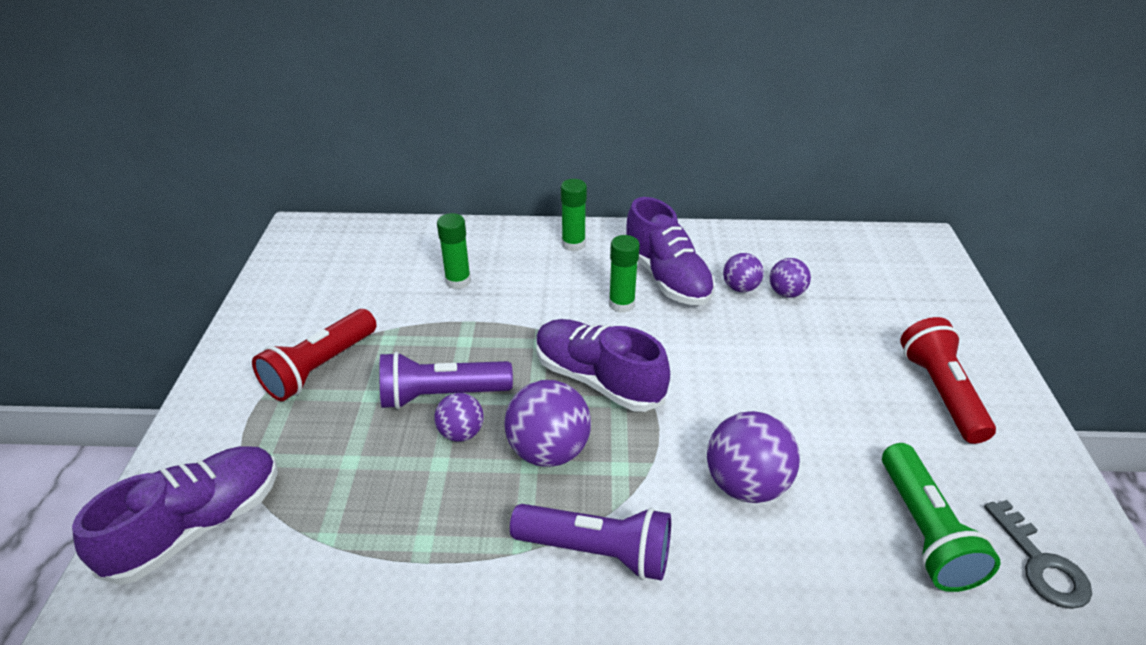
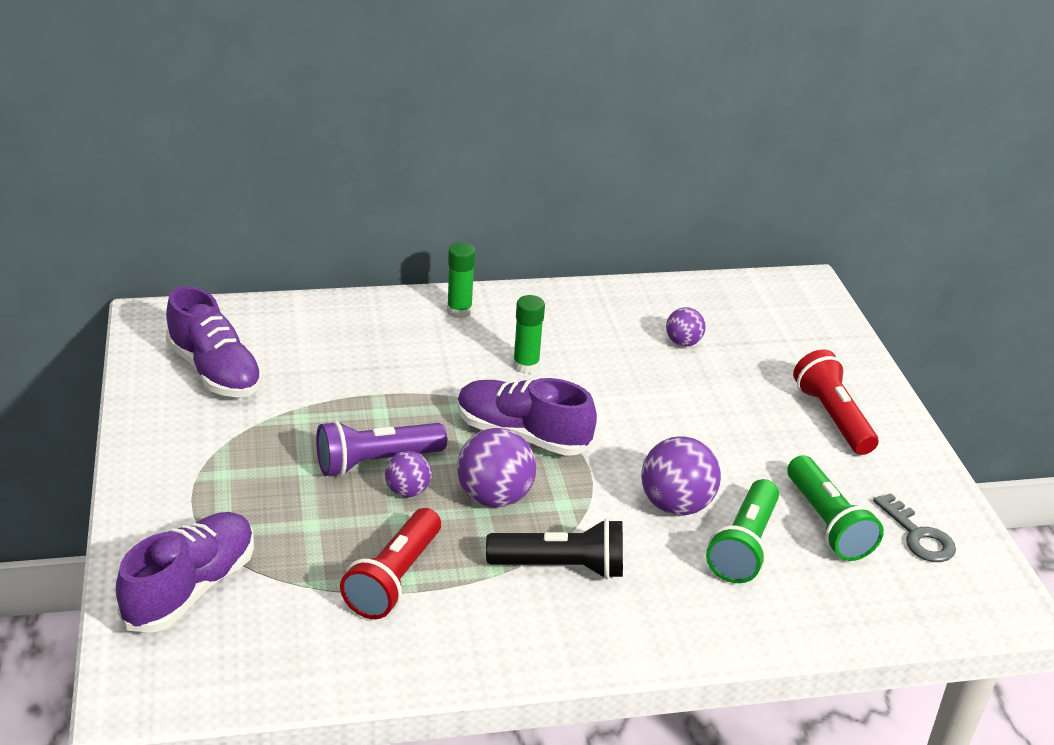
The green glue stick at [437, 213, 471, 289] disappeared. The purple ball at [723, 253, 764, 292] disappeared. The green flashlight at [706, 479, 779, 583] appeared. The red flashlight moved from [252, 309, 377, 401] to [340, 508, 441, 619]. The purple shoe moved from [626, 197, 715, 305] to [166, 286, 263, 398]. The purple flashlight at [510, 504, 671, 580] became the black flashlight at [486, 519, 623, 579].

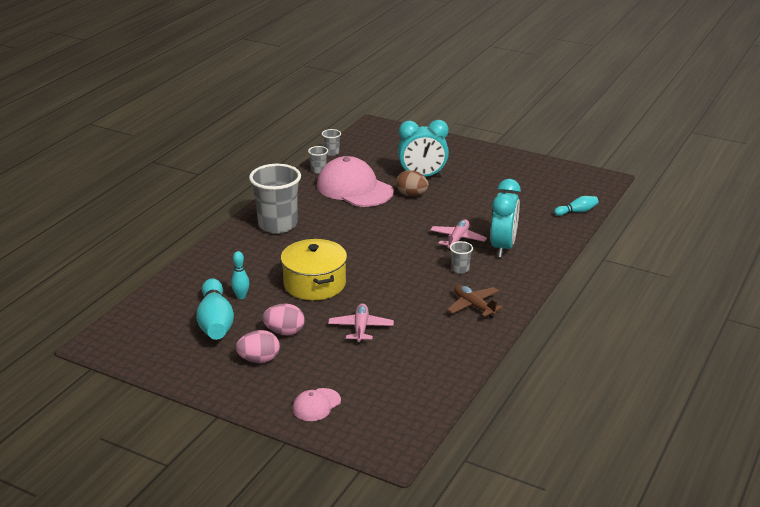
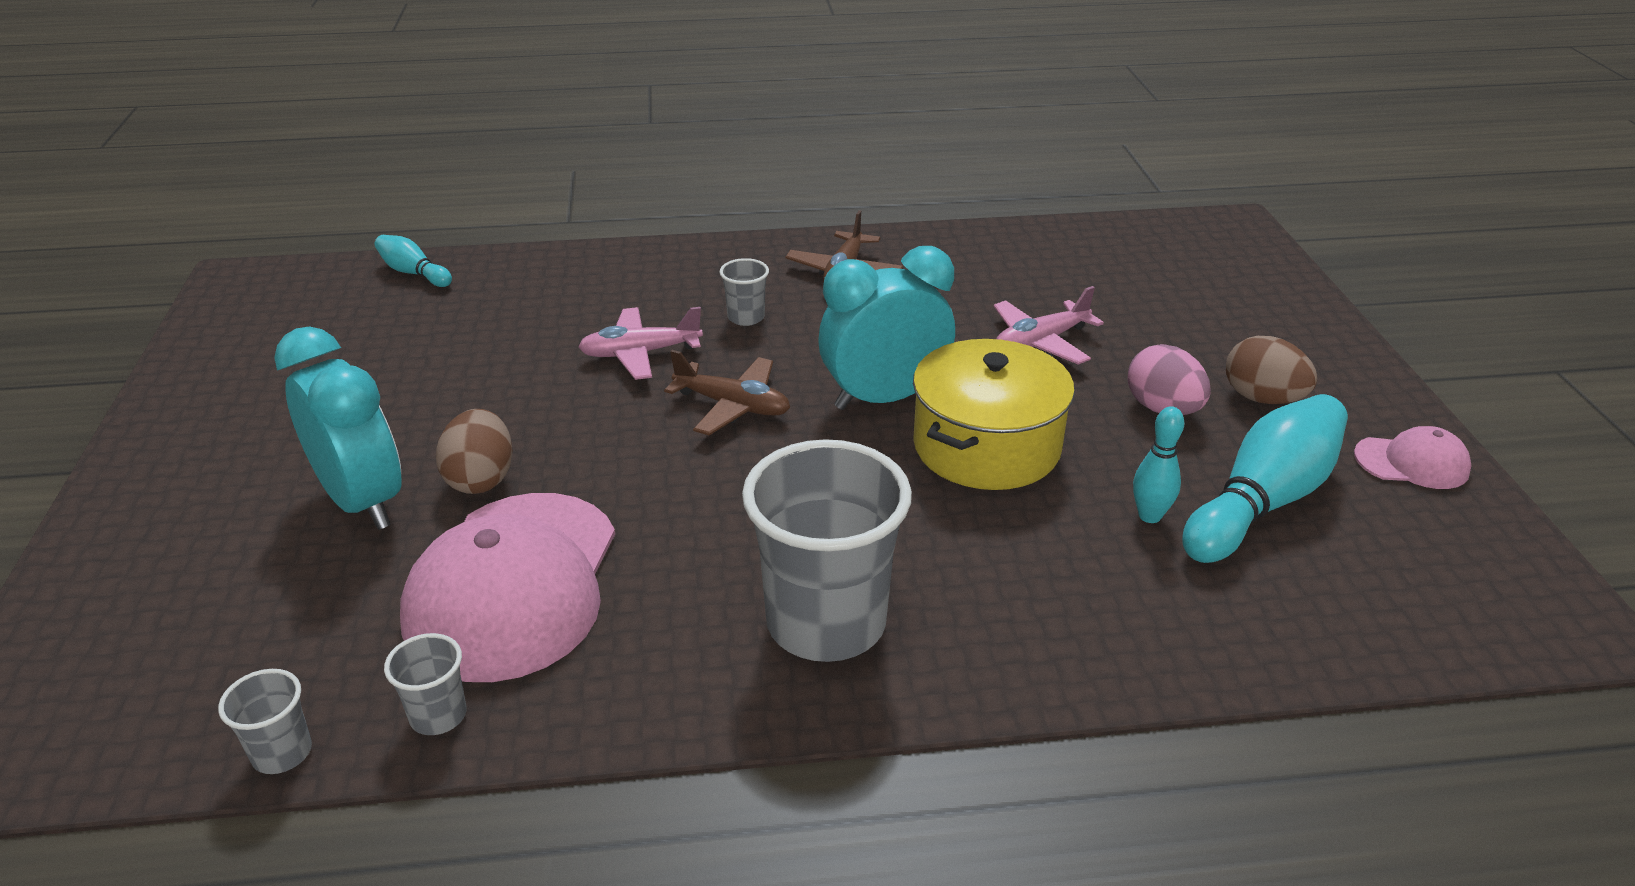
The brown plane at [664, 350, 790, 435] appeared. The pink cap moved from [292, 388, 341, 421] to [1354, 426, 1472, 489]. The turquoise clock moved from [490, 179, 521, 257] to [818, 246, 955, 410]. The pink egg at [236, 330, 280, 363] became the brown egg at [1226, 336, 1317, 404].

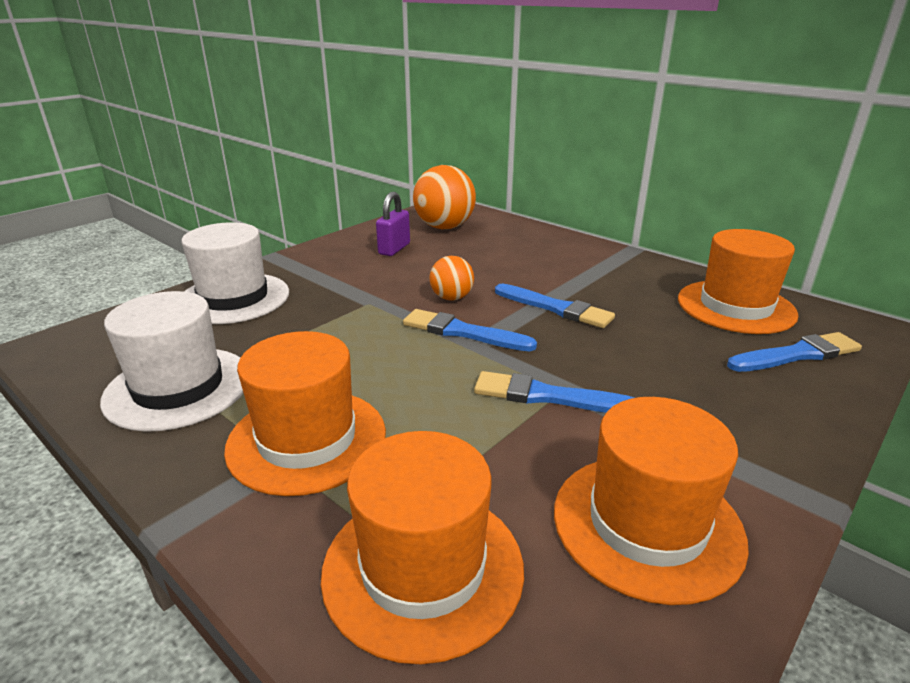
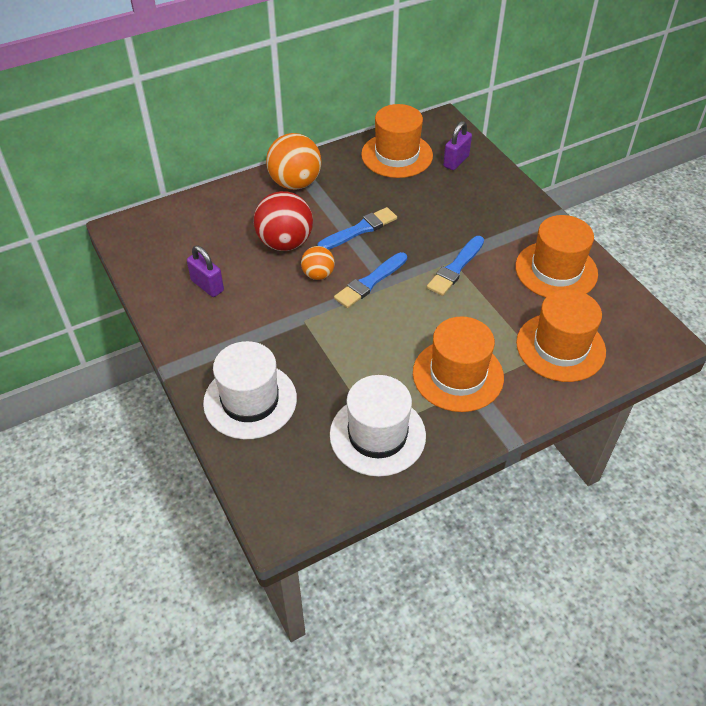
The red ball at [254, 191, 313, 251] appeared. The orange ball moved from [413, 165, 476, 229] to [266, 133, 321, 190]. The blue brush at [727, 332, 862, 372] was replaced by the purple padlock at [443, 121, 472, 170].

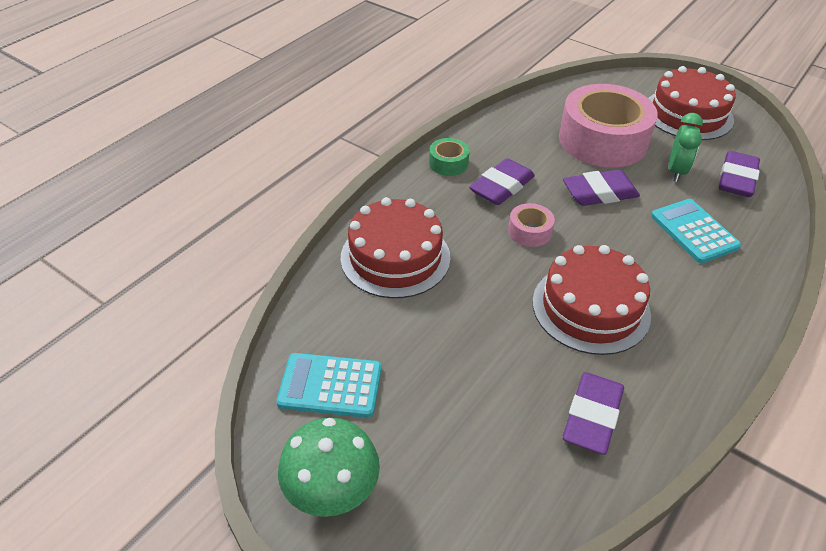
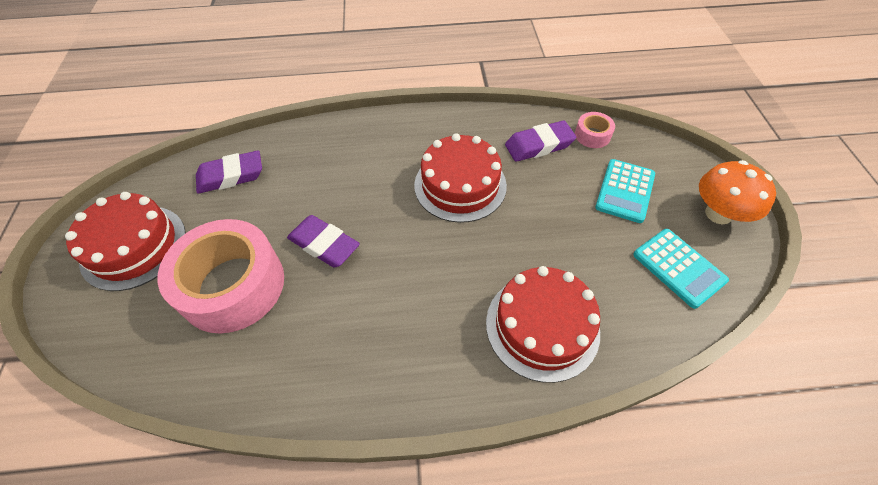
The green tape at [429, 138, 470, 176] disappeared. The purple eraser at [469, 158, 535, 205] disappeared. The green clock at [669, 113, 703, 182] disappeared. The pink tape moved from [508, 203, 555, 247] to [575, 112, 615, 148]. The turquoise calculator moved from [651, 199, 741, 263] to [595, 159, 655, 223]. The green mushroom at [278, 418, 380, 517] became the orange mushroom at [699, 160, 776, 224].

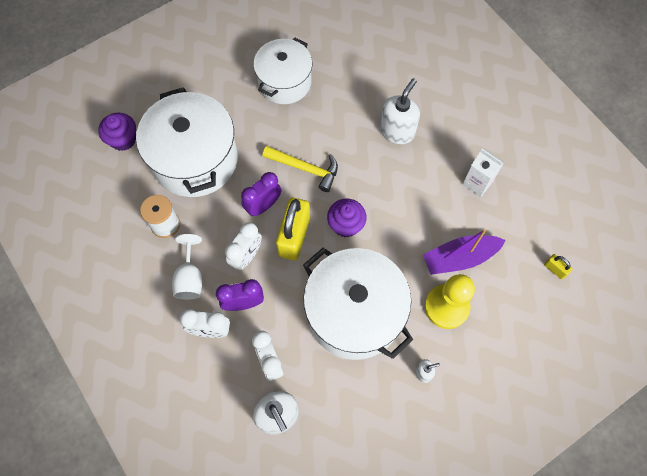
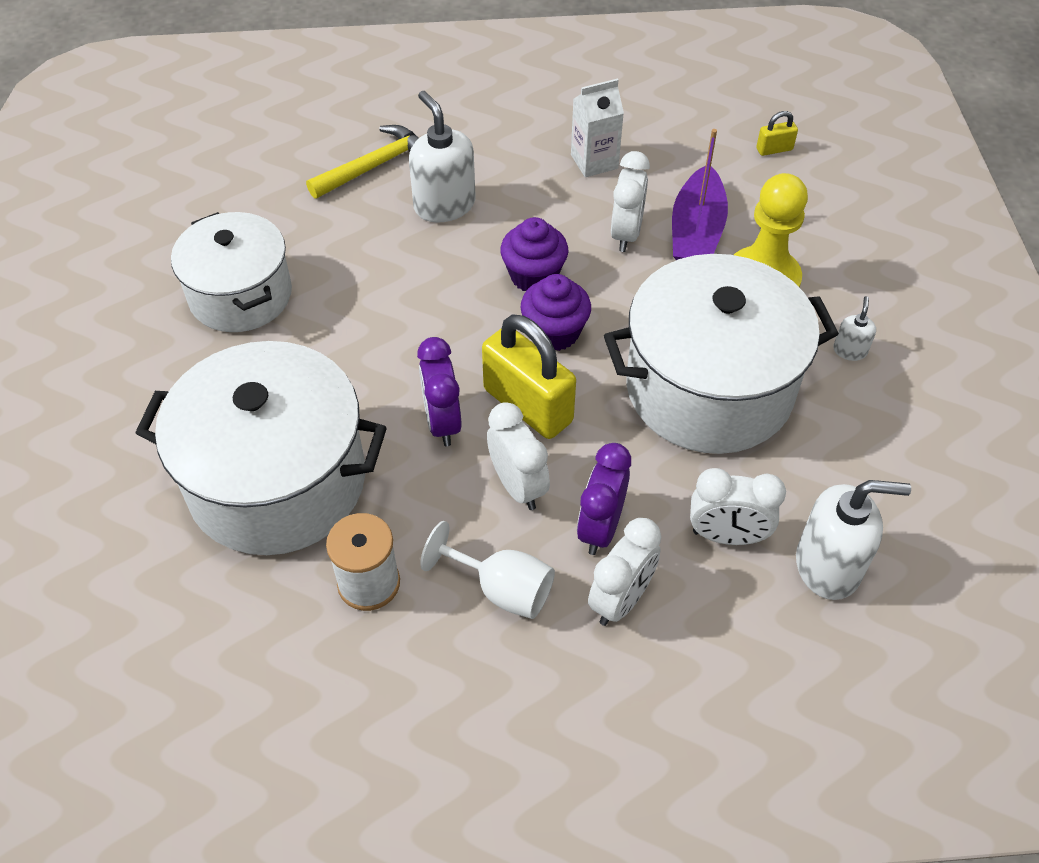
The white clock at [611, 151, 650, 252] appeared. The purple cupcake moved from [98, 113, 136, 151] to [500, 217, 569, 291]. The yellow hammer moved from [263, 146, 338, 192] to [306, 125, 419, 199].

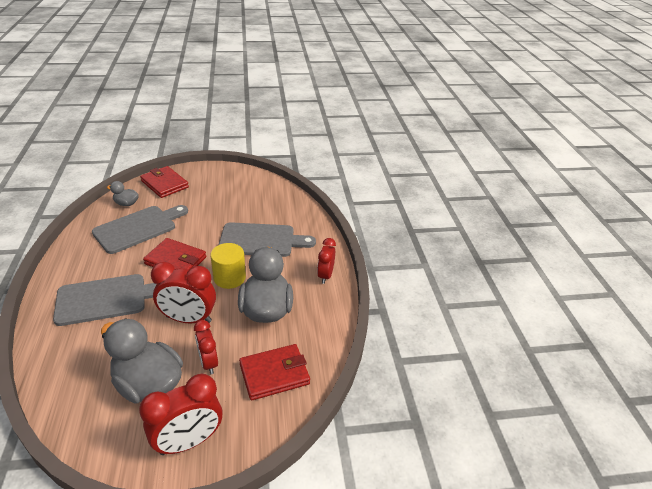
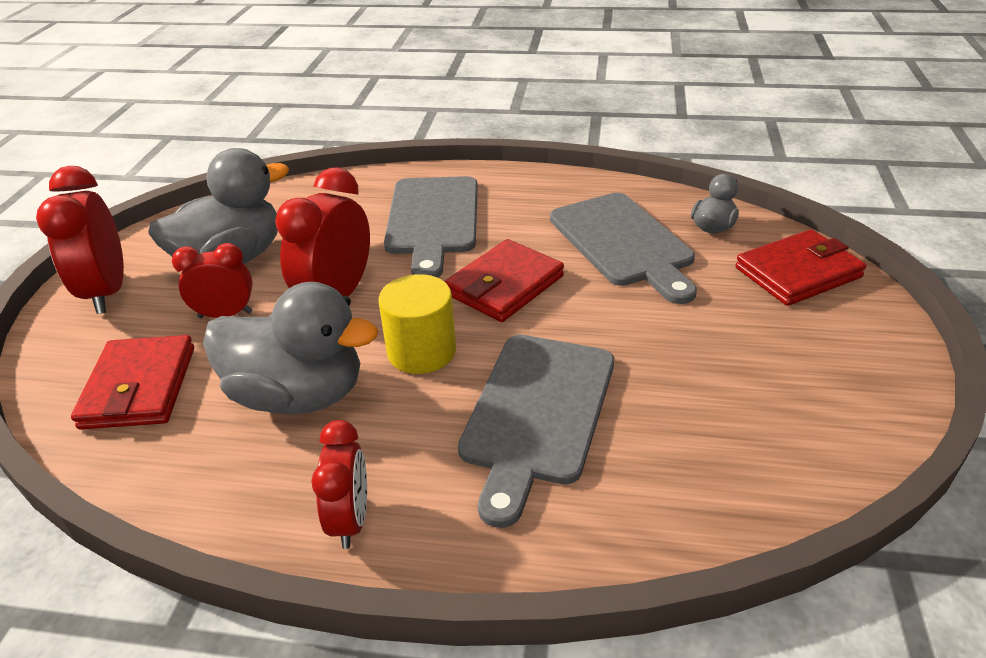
The red clock at [317, 238, 336, 284] turned 60 degrees clockwise.

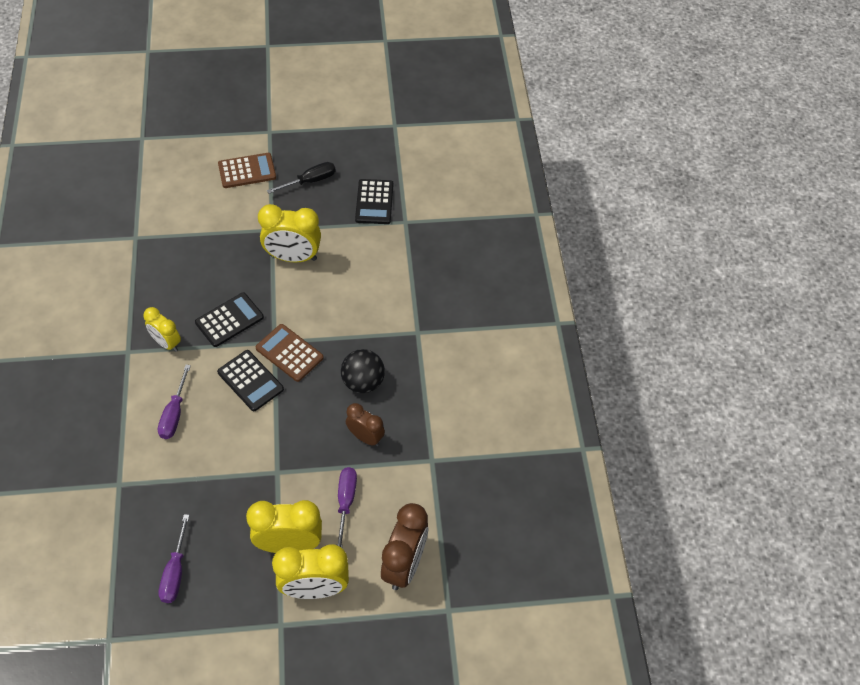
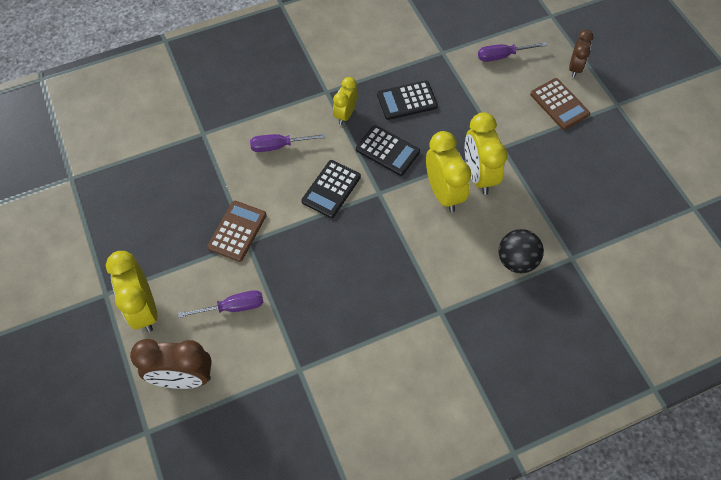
The black screwdriver at [267, 162, 336, 194] disappeared. The purple screwdriver moved from [158, 514, 190, 603] to [478, 42, 547, 62]. The yellow clock moved from [246, 500, 322, 553] to [426, 131, 471, 212]. The brown calculator moved from [256, 324, 324, 382] to [207, 201, 267, 262]. The black ball moved from [341, 349, 385, 393] to [499, 229, 544, 273]. The brown clock moved from [346, 403, 385, 446] to [569, 30, 594, 78]. The black calculator moved from [355, 179, 393, 224] to [377, 81, 438, 120].

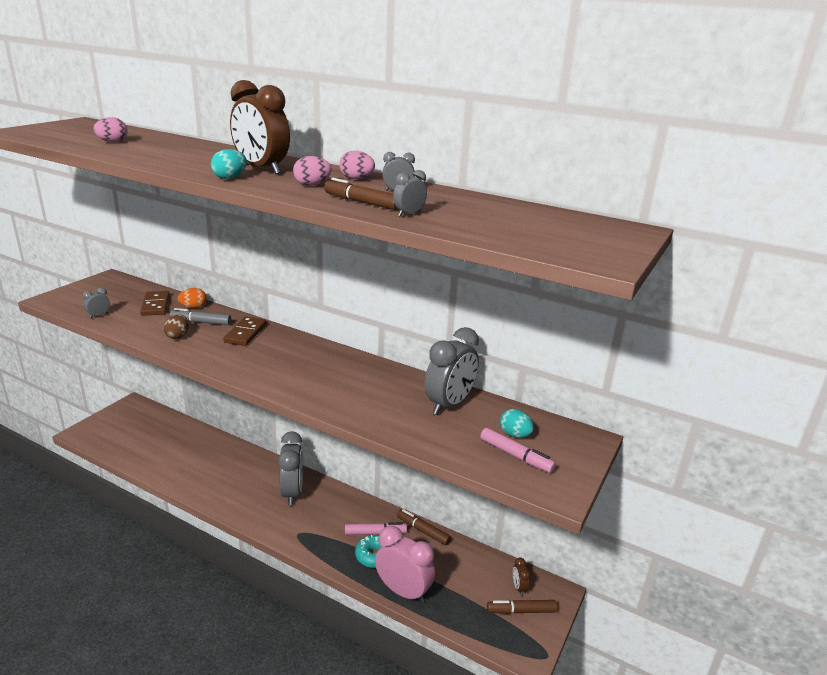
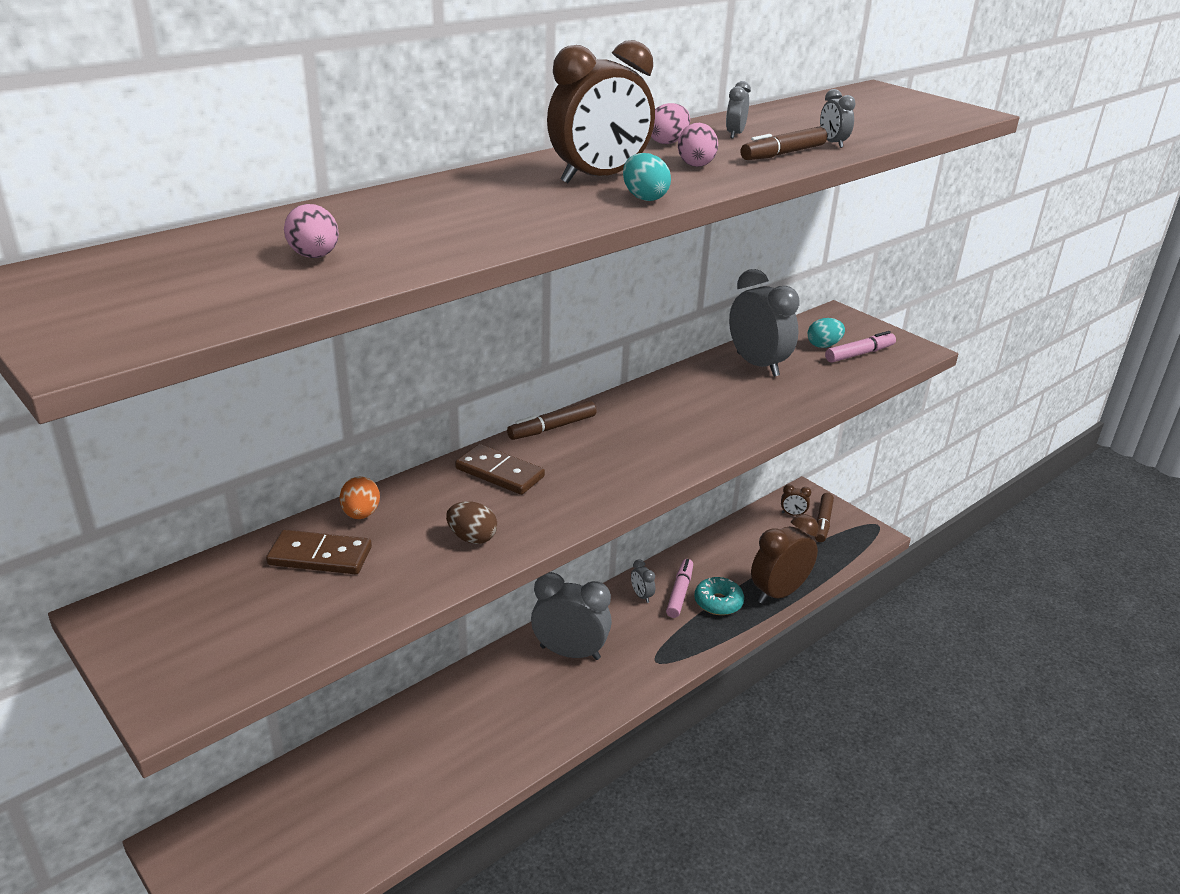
The grey marker at [170, 308, 231, 325] disappeared. The grey clock moved from [83, 287, 110, 318] to [631, 559, 655, 603]. The brown marker moved from [397, 509, 451, 545] to [507, 401, 597, 440]. The pink clock at [375, 526, 435, 603] became the brown clock at [751, 514, 819, 604].

